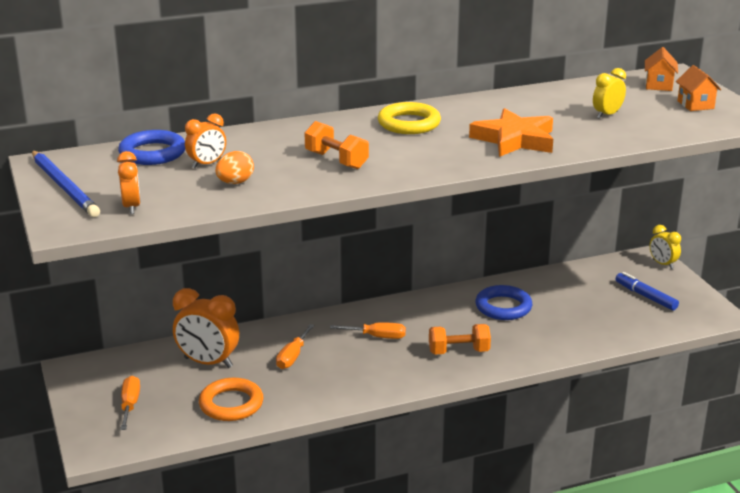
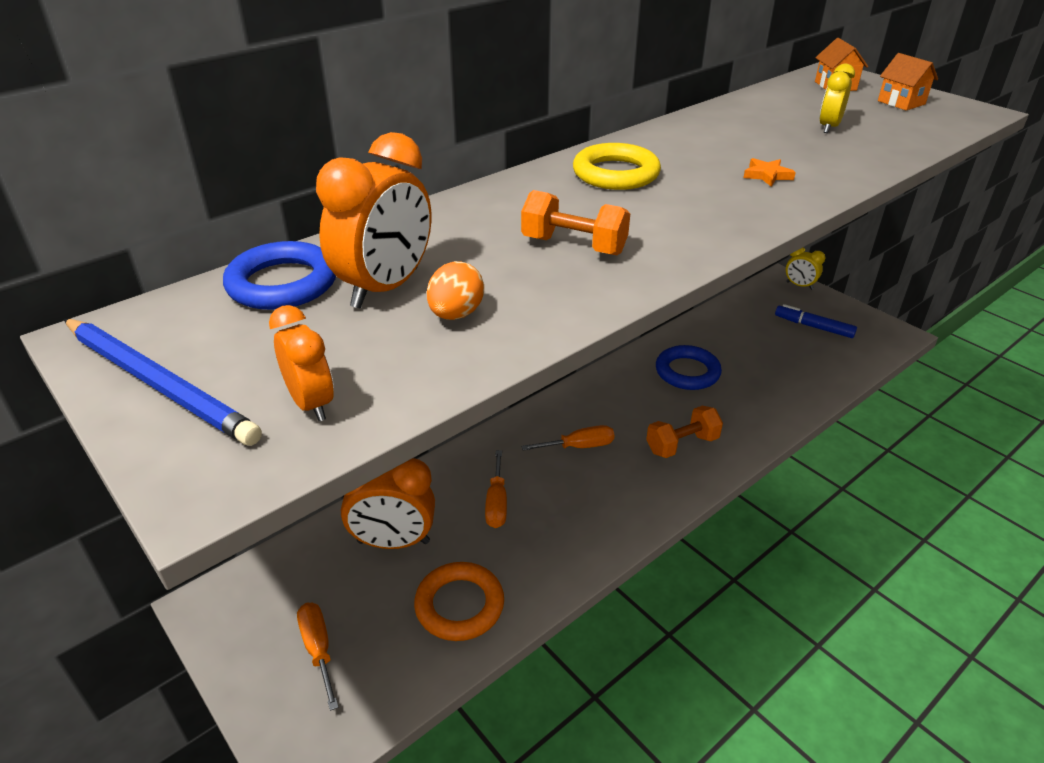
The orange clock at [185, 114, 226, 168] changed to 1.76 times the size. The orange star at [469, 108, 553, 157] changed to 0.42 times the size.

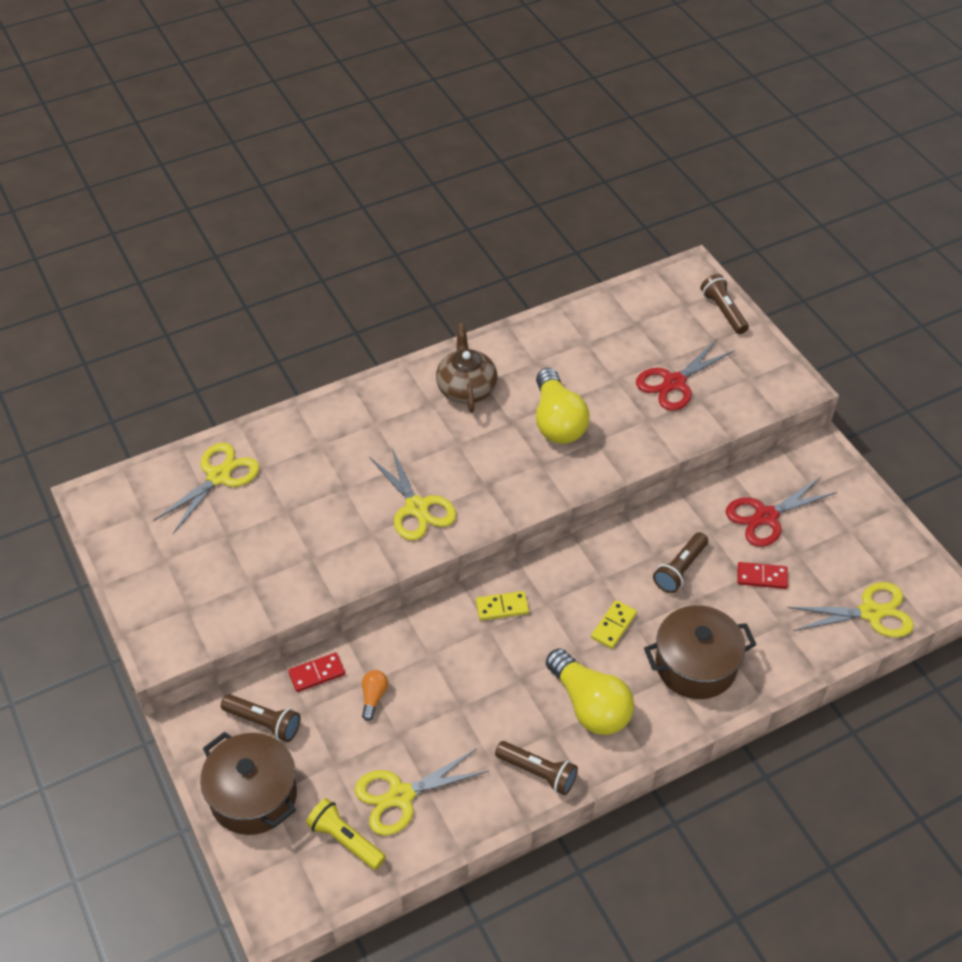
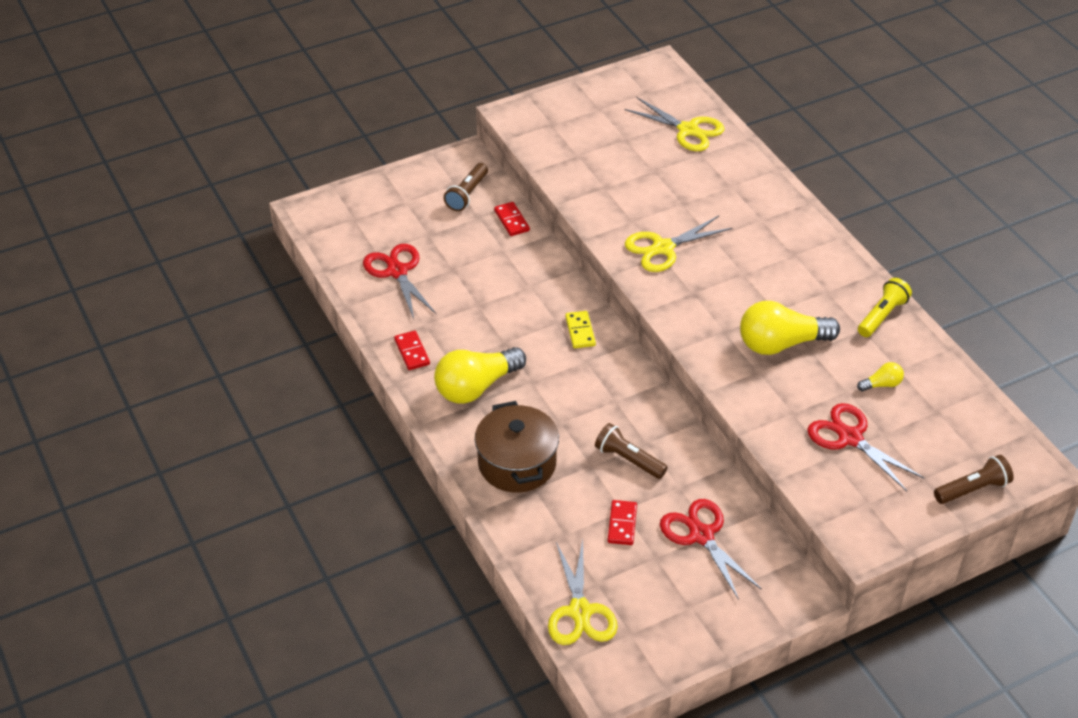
The brown pot at [200, 732, 297, 835] disappeared. The orange light bulb at [362, 670, 388, 721] disappeared. The brown teapot at [436, 323, 497, 412] disappeared. The yellow domino at [591, 600, 637, 649] disappeared. The yellow light bulb at [857, 362, 904, 392] appeared. The yellow flashlight moved from [306, 798, 386, 870] to [858, 278, 912, 337]. The brown flashlight at [495, 741, 578, 795] was replaced by the red domino at [394, 331, 430, 370]. The yellow scissors at [355, 749, 489, 836] became the red scissors at [363, 244, 436, 319].

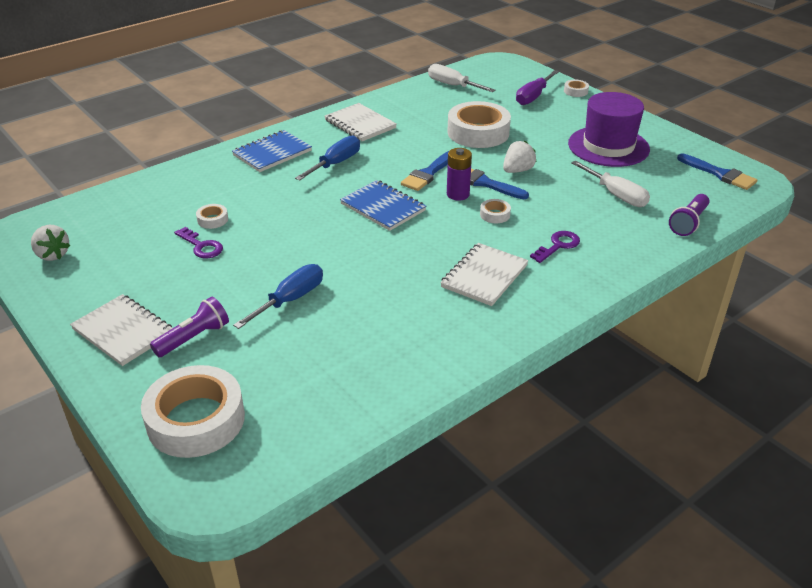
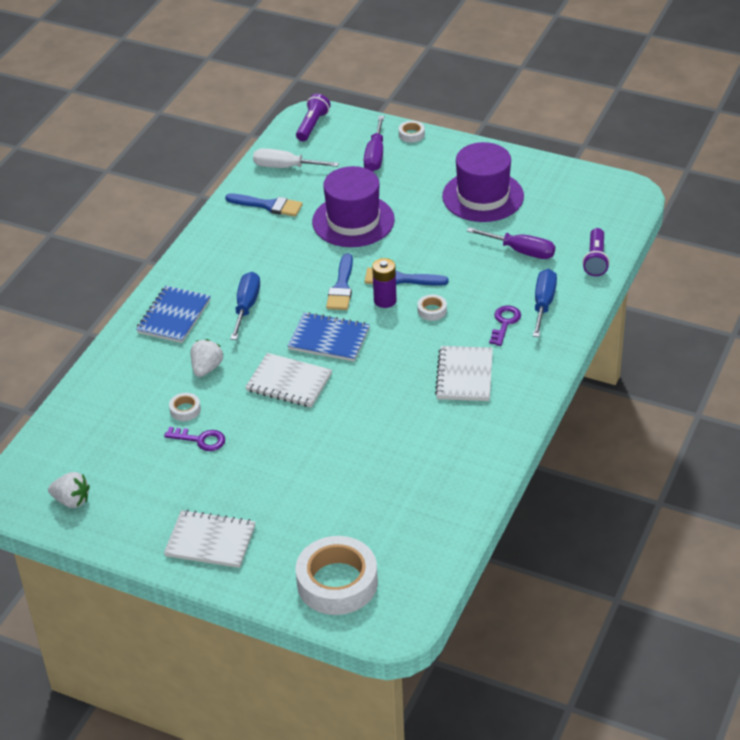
The purple flashlight moved from [150, 297, 229, 357] to [296, 94, 331, 141]. The blue screwdriver moved from [233, 264, 323, 329] to [533, 269, 557, 337]. The white notebook moved from [325, 103, 397, 141] to [245, 353, 332, 408]. The white strawberry moved from [503, 141, 537, 173] to [191, 339, 224, 377]. The blue brush moved from [677, 153, 758, 190] to [225, 193, 303, 216]. The white tape at [447, 101, 511, 148] was replaced by the purple hat at [312, 166, 395, 247]. The white screwdriver at [571, 161, 650, 207] became the purple screwdriver at [467, 227, 555, 259].

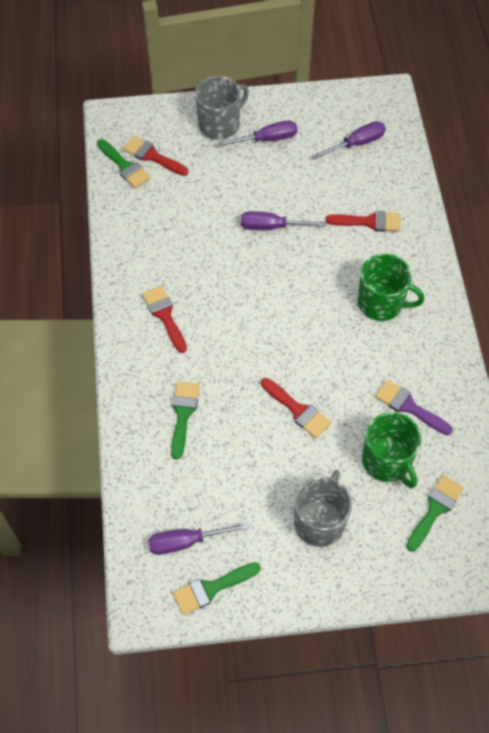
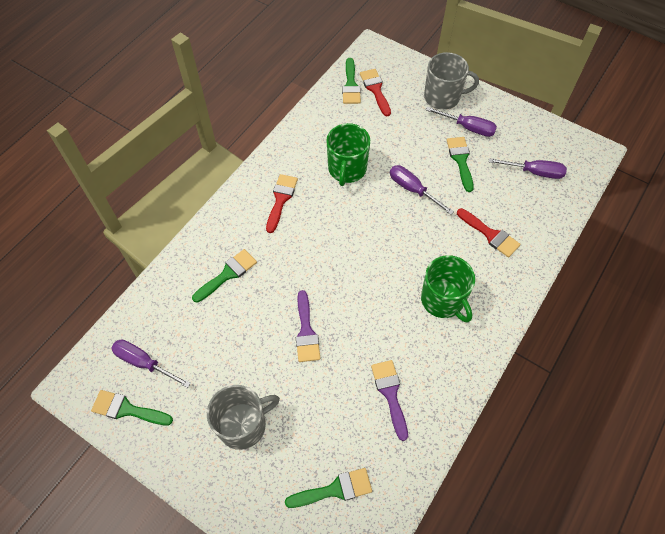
The green brush at [447, 137, 474, 192] appeared. The green mug moved from [362, 412, 421, 488] to [326, 123, 370, 186]. The red brush at [261, 378, 331, 438] became the purple brush at [296, 290, 320, 362].

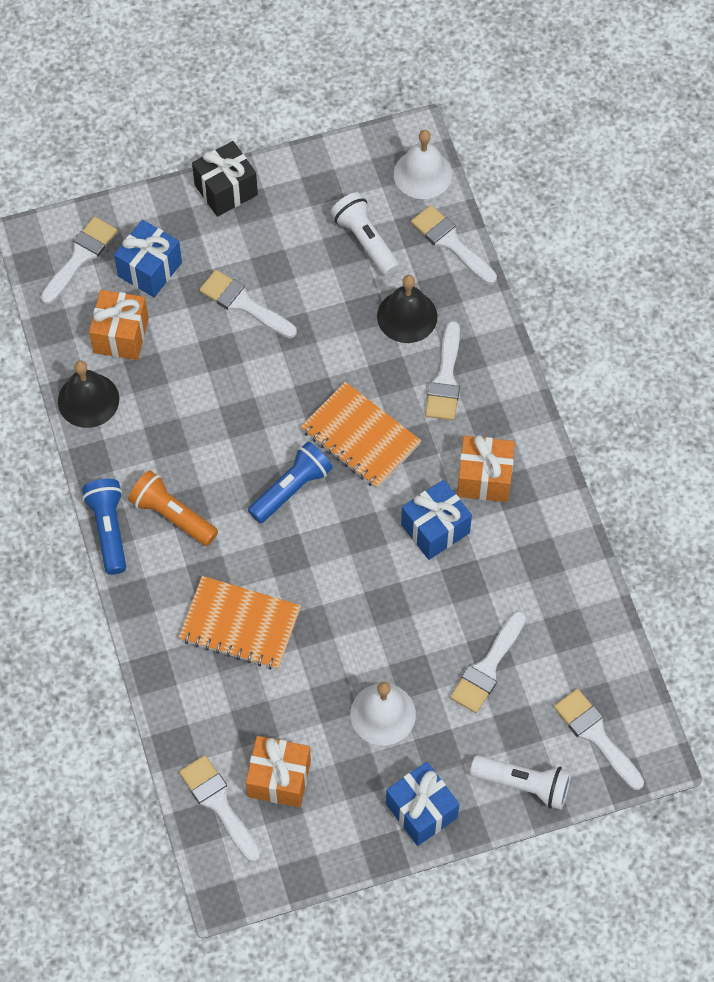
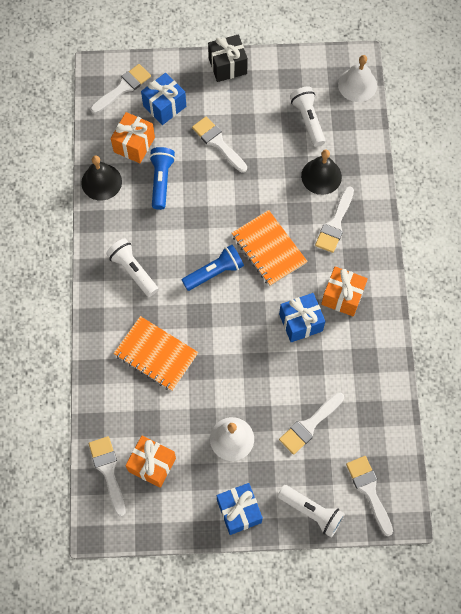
The white brush at [411, 205, 497, 284] disappeared. The blue flashlight moved from [82, 479, 126, 575] to [149, 147, 175, 210]. The orange flashlight at [128, 470, 218, 546] became the white flashlight at [106, 238, 158, 297].

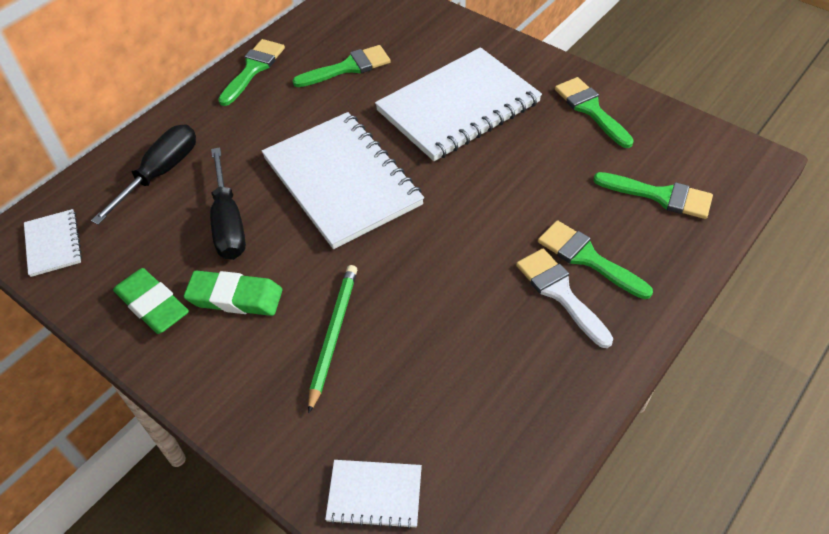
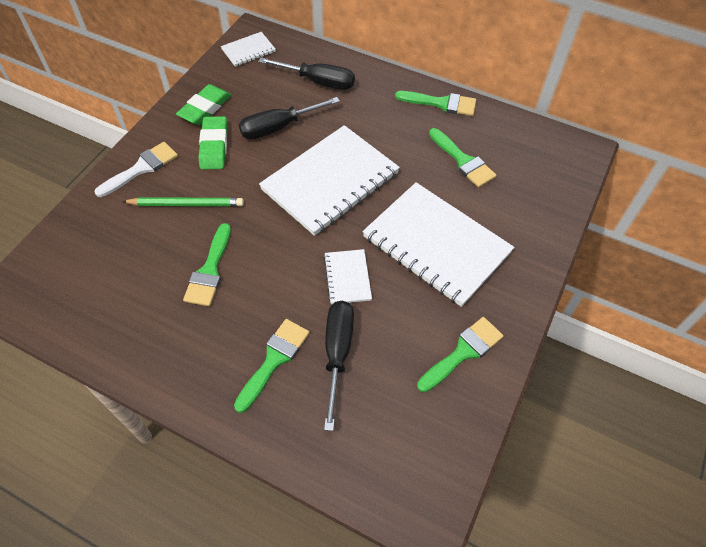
The black screwdriver at [324, 301, 354, 431] appeared. The white notebook moved from [325, 460, 422, 529] to [324, 249, 372, 304]. The white brush moved from [516, 249, 613, 348] to [94, 142, 178, 197]. The green brush moved from [593, 172, 713, 219] to [183, 223, 231, 306].

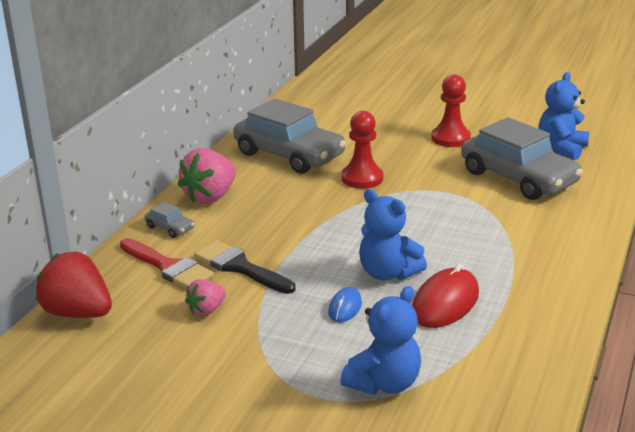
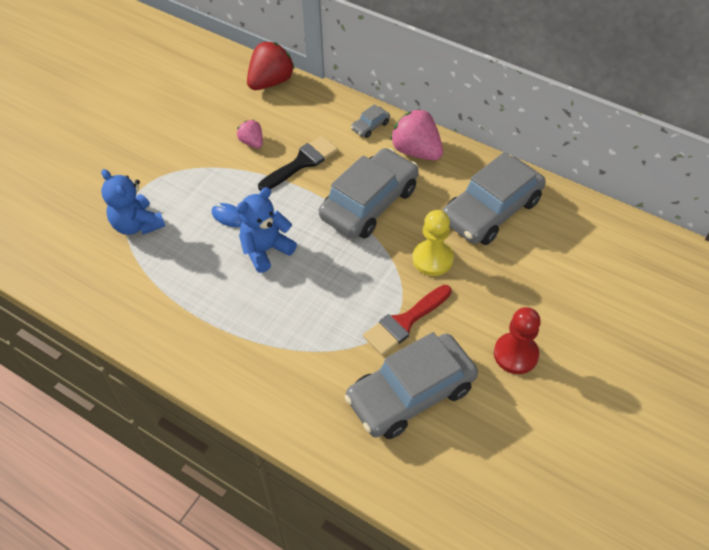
The red mouse at [412, 263, 479, 328] disappeared. The blue teddy bear at [538, 72, 589, 160] disappeared. The grey car at [319, 148, 419, 238] appeared. The red brush moved from [120, 238, 214, 289] to [363, 285, 452, 355]. The red pawn at [341, 111, 383, 189] became the yellow pawn at [413, 210, 454, 276].

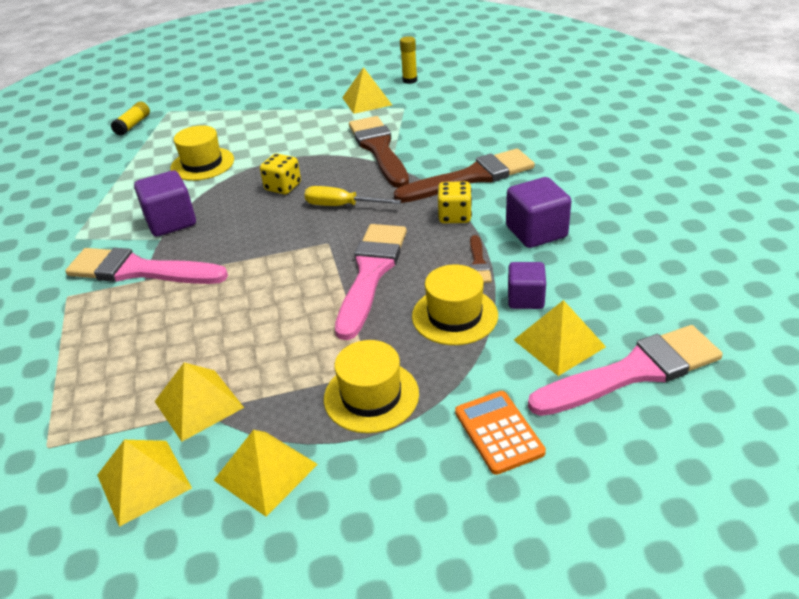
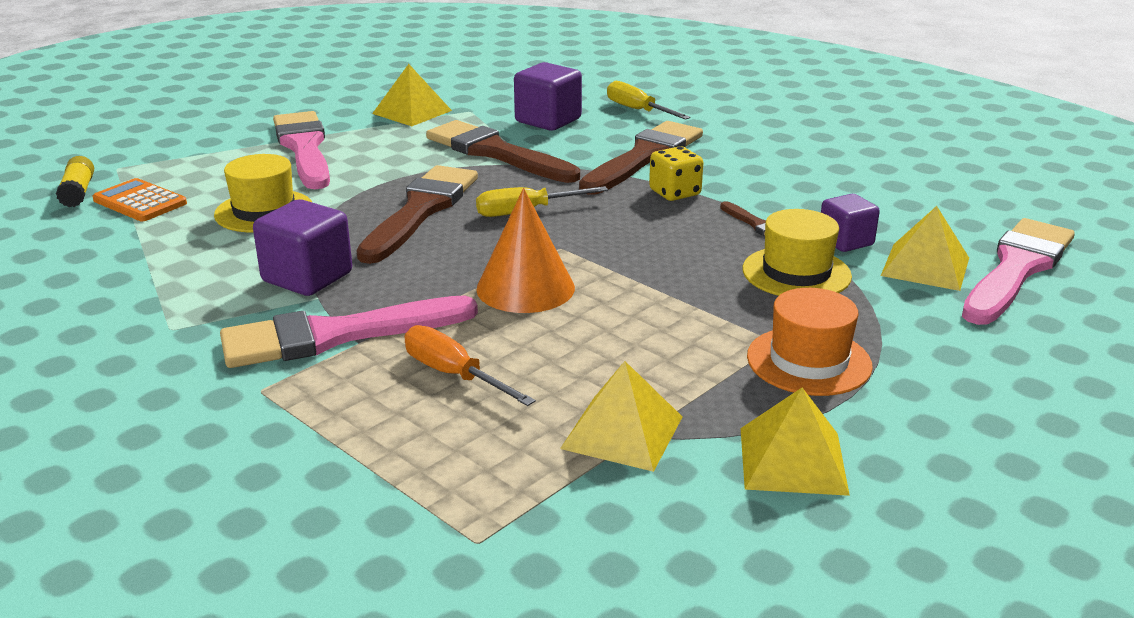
The yellow pyramid at [97, 440, 192, 527] disappeared. The yellow glue stick at [400, 36, 417, 84] disappeared. The orange screwdriver at [404, 325, 536, 406] appeared. The orange cone at [476, 188, 575, 313] appeared. The yellow screwdriver at [607, 81, 691, 120] appeared. The pink brush moved from [335, 224, 407, 340] to [273, 111, 330, 189]. The orange calculator moved from [455, 391, 546, 475] to [93, 178, 187, 221]. The purple cube moved from [506, 177, 572, 248] to [514, 62, 582, 131]. The yellow dice at [260, 153, 301, 195] was replaced by the brown brush at [356, 165, 478, 264]. The yellow hat at [324, 340, 419, 433] became the orange hat at [747, 288, 873, 396].

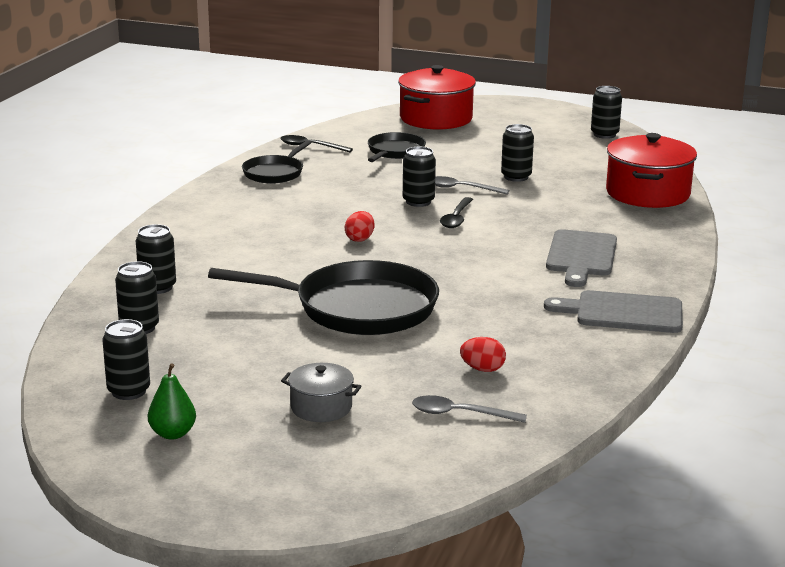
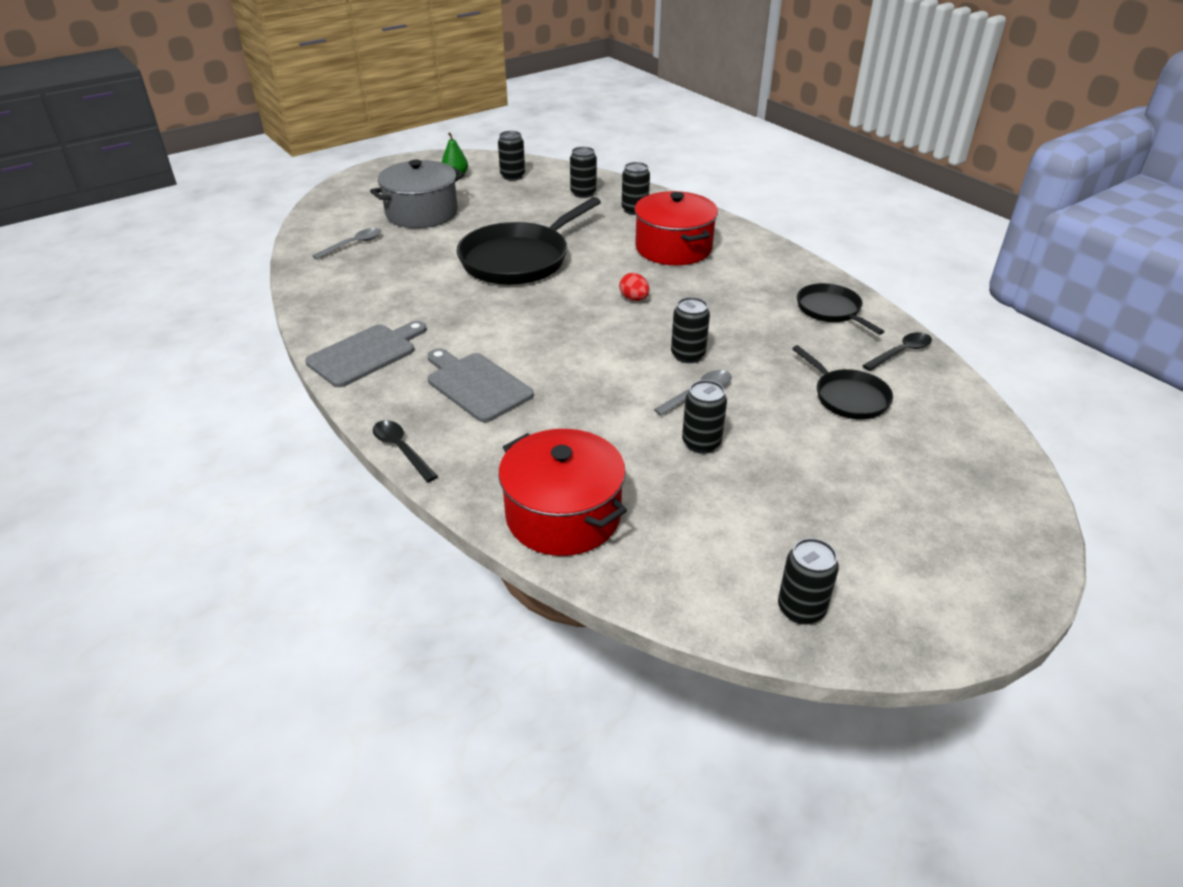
The red egg at [460, 337, 506, 372] disappeared. The red pot moved from [398, 65, 476, 130] to [634, 191, 718, 265]. The black spoon moved from [440, 197, 473, 228] to [373, 420, 438, 482]. The grey pot at [281, 363, 361, 422] changed to 1.88 times the size.

